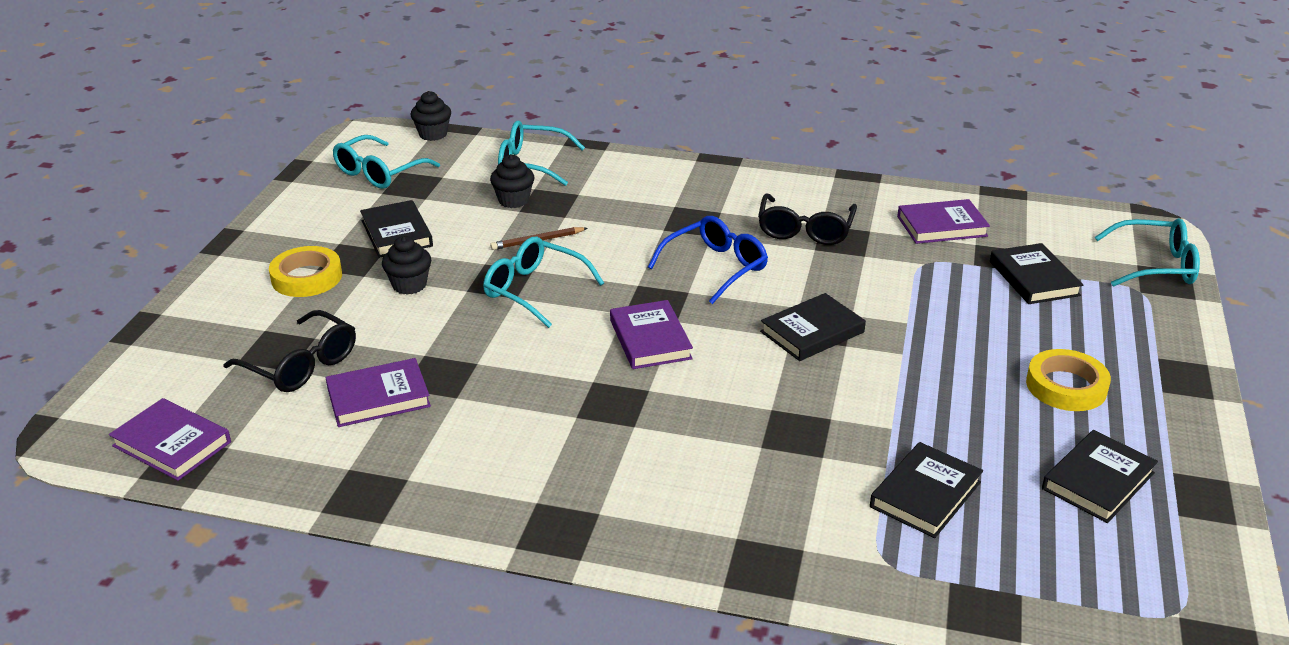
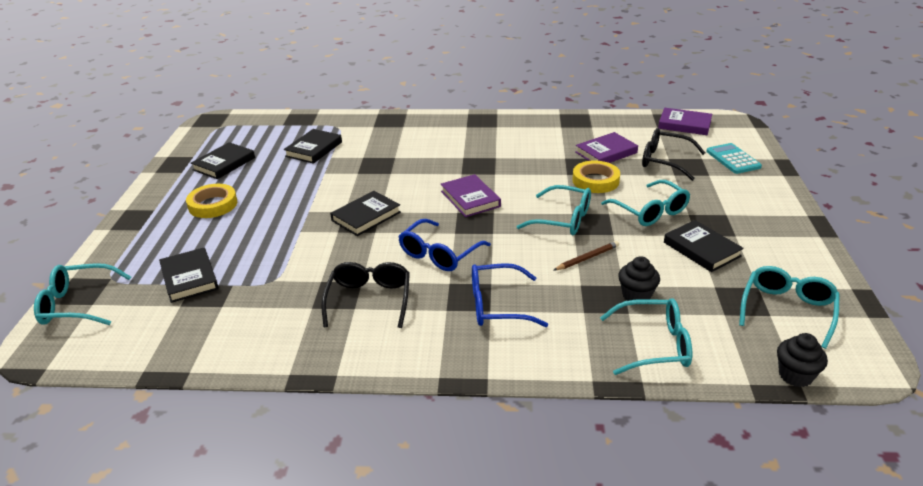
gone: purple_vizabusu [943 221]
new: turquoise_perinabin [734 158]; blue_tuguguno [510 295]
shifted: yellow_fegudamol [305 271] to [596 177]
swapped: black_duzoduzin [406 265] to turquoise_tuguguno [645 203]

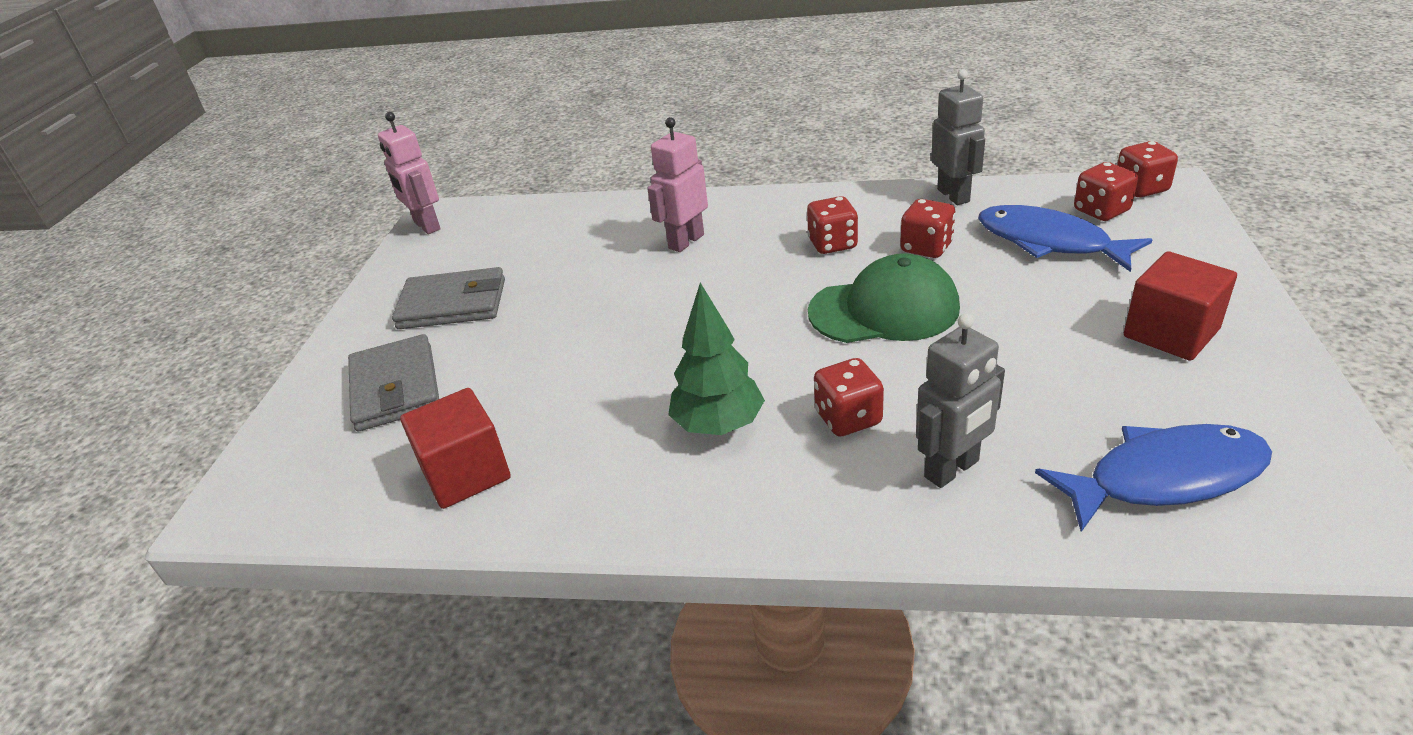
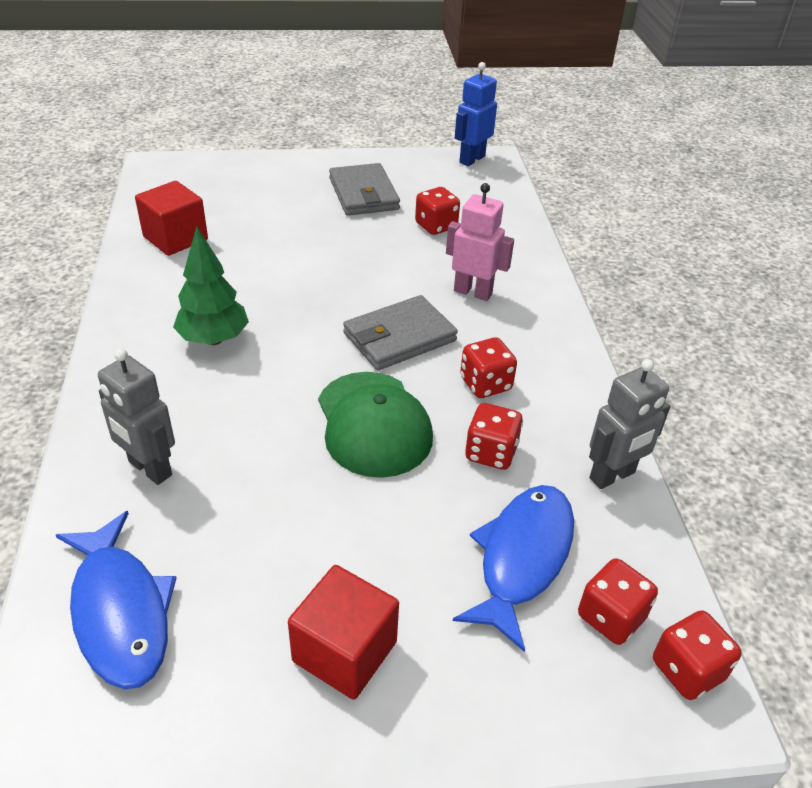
shifted: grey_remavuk [393 382] to [400 332]; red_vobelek [849 397] to [437 211]
repainted: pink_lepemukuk [409 173] to blue_lepemukuk [476 114]

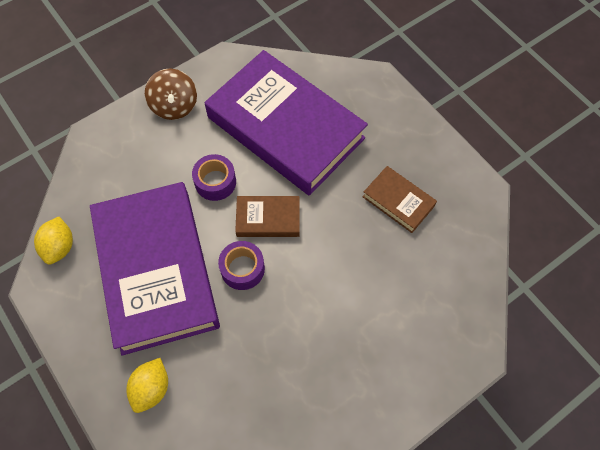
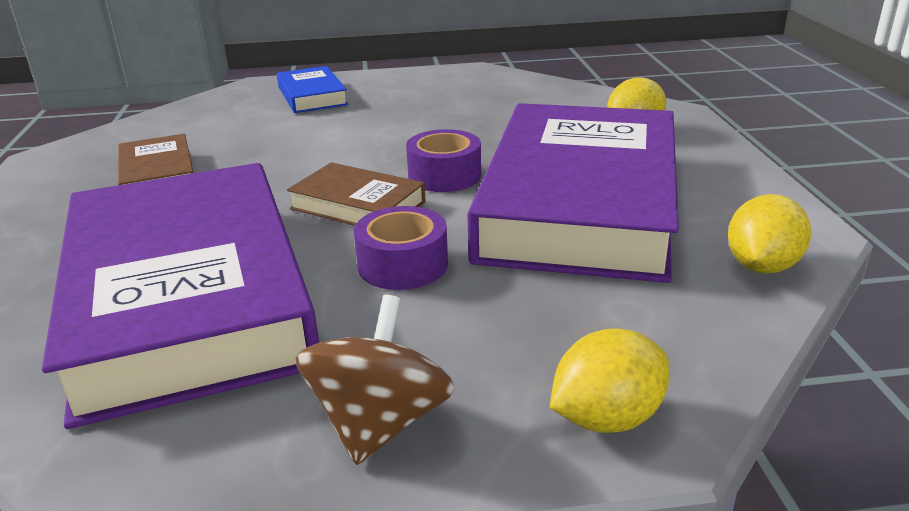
new: blue_vizabusu [312 89]; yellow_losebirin [610 380]

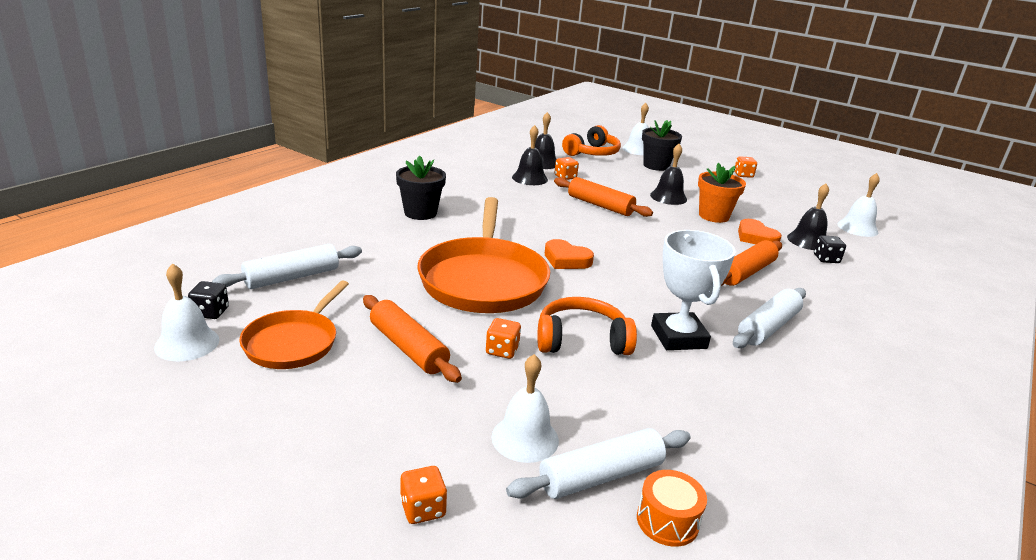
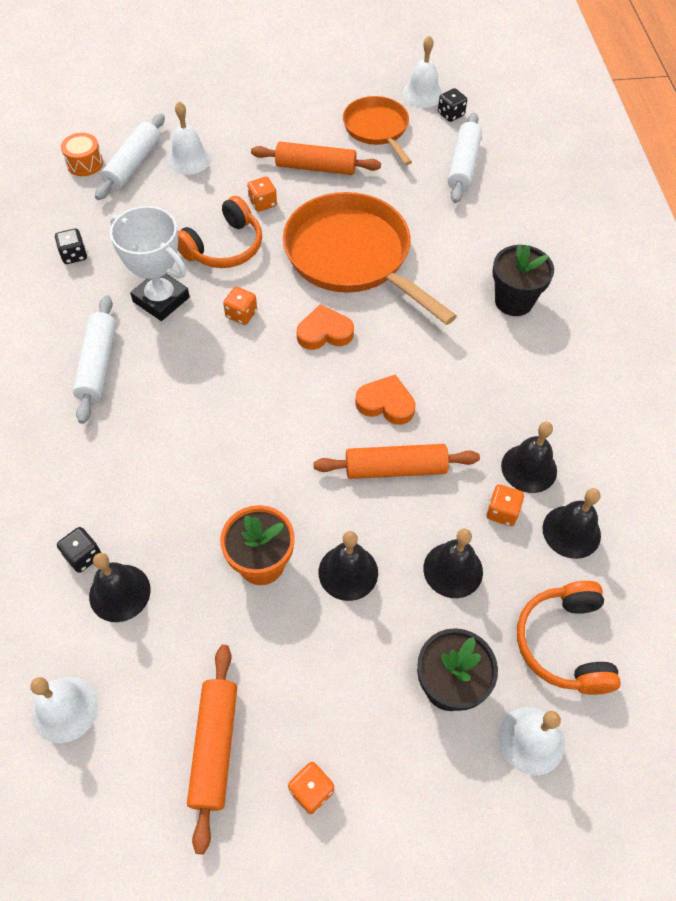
new: black_vobelek [71 246]; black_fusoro [453 563]
shifted: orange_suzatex [760 231] to [385 400]; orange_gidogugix [751 263] to [212 749]; orange_vobelek [423 495] to [240 306]

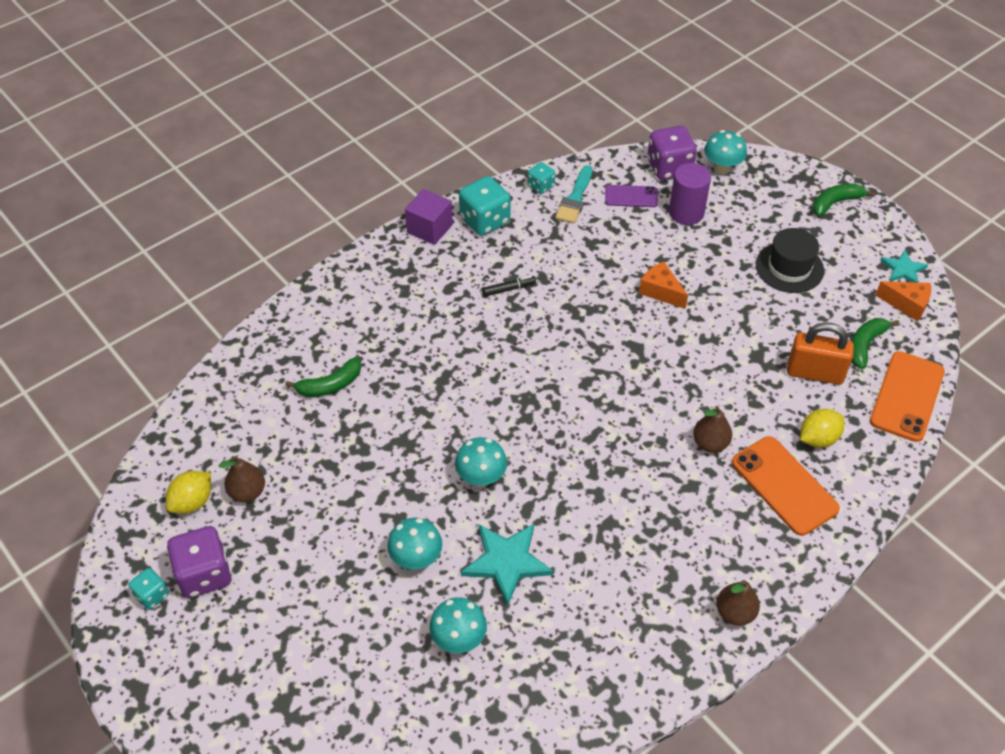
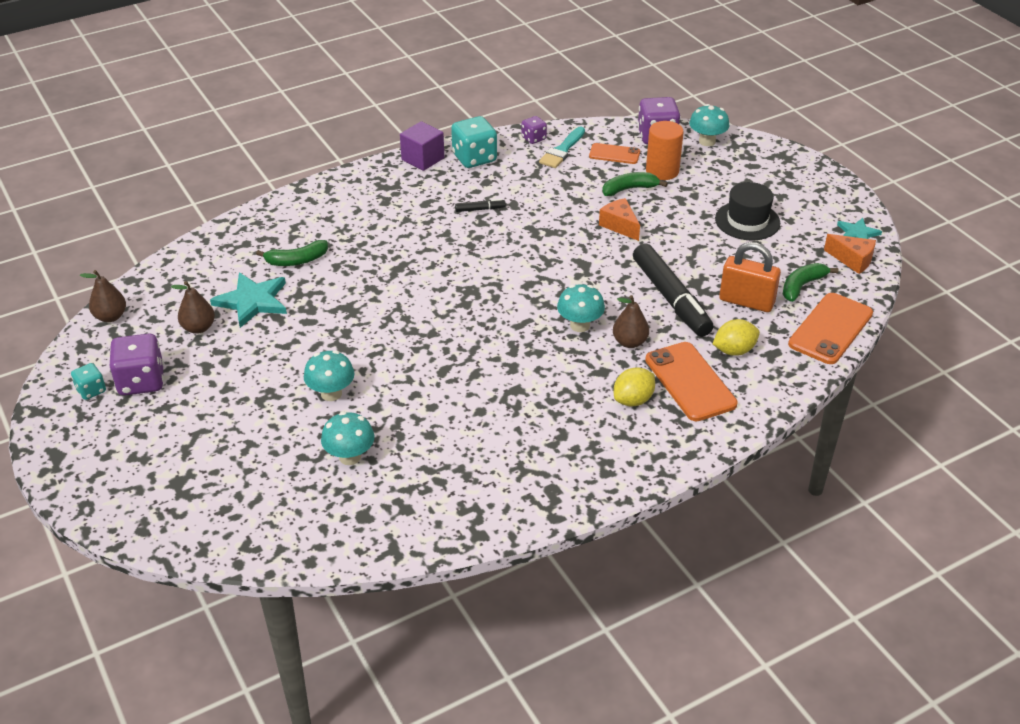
new: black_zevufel [673 290]
shifted: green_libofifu [844 199] to [635 184]; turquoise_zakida [481 462] to [581 308]; yellow_losebirin [188 492] to [634 386]; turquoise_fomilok [507 565] to [248 300]; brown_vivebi [738 603] to [103 296]
repainted: turquoise_vobelek [541 178] to purple_vobelek [534 130]; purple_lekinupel [690 194] to orange_lekinupel [665 150]; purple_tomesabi [631 196] to orange_tomesabi [614 153]

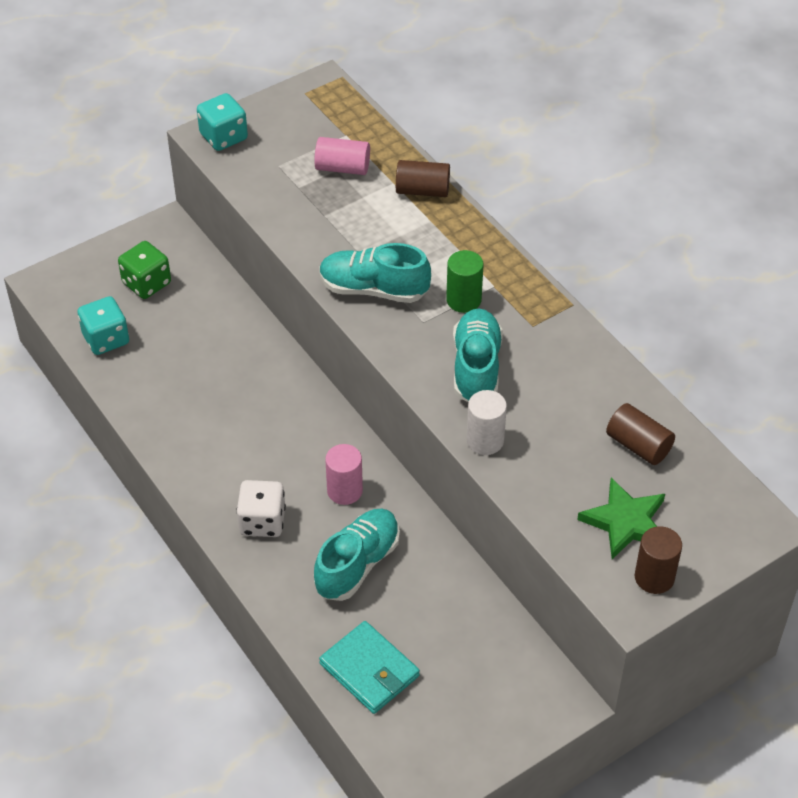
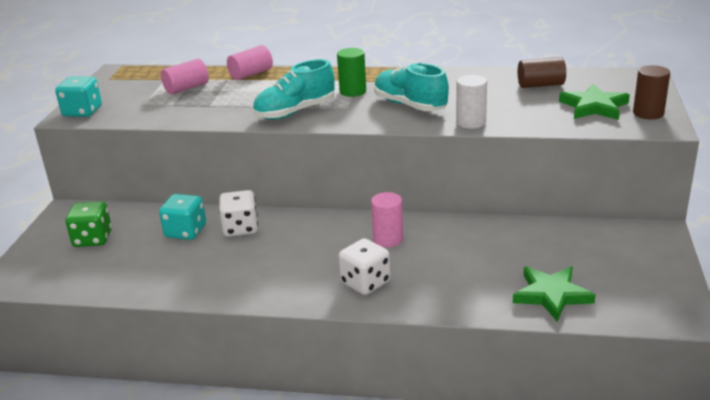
gone: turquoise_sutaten [357 555]
new: white_vobelek [238 213]
shifted: turquoise_vobelek [103 325] to [182 217]
swapped: turquoise_remavuk [369 667] to green_fomilok [554 294]
repainted: brown_lekinupel [423 178] to pink_lekinupel [250 62]

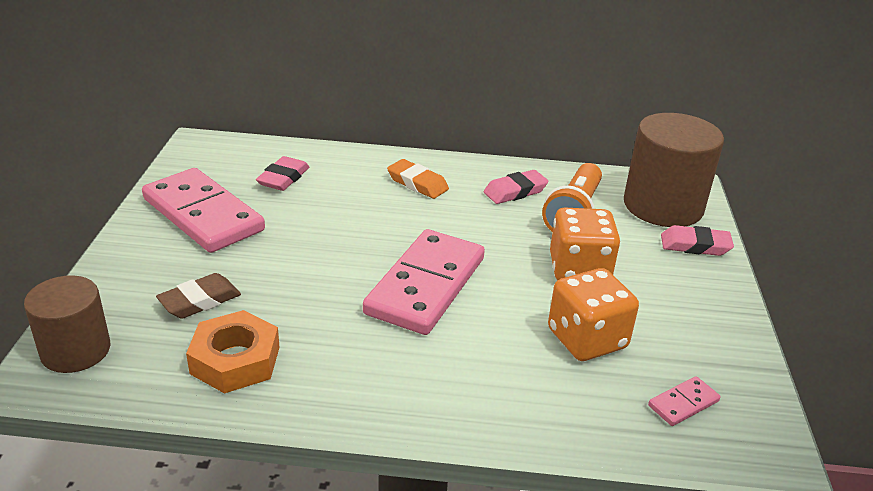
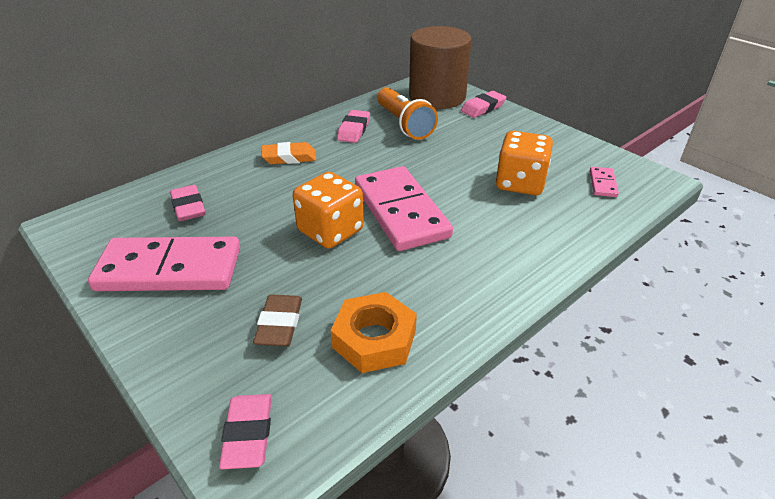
shifted: orange_vobelek [585 243] to [328 210]
swapped: brown_lekinupel [67 324] to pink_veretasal [245 431]

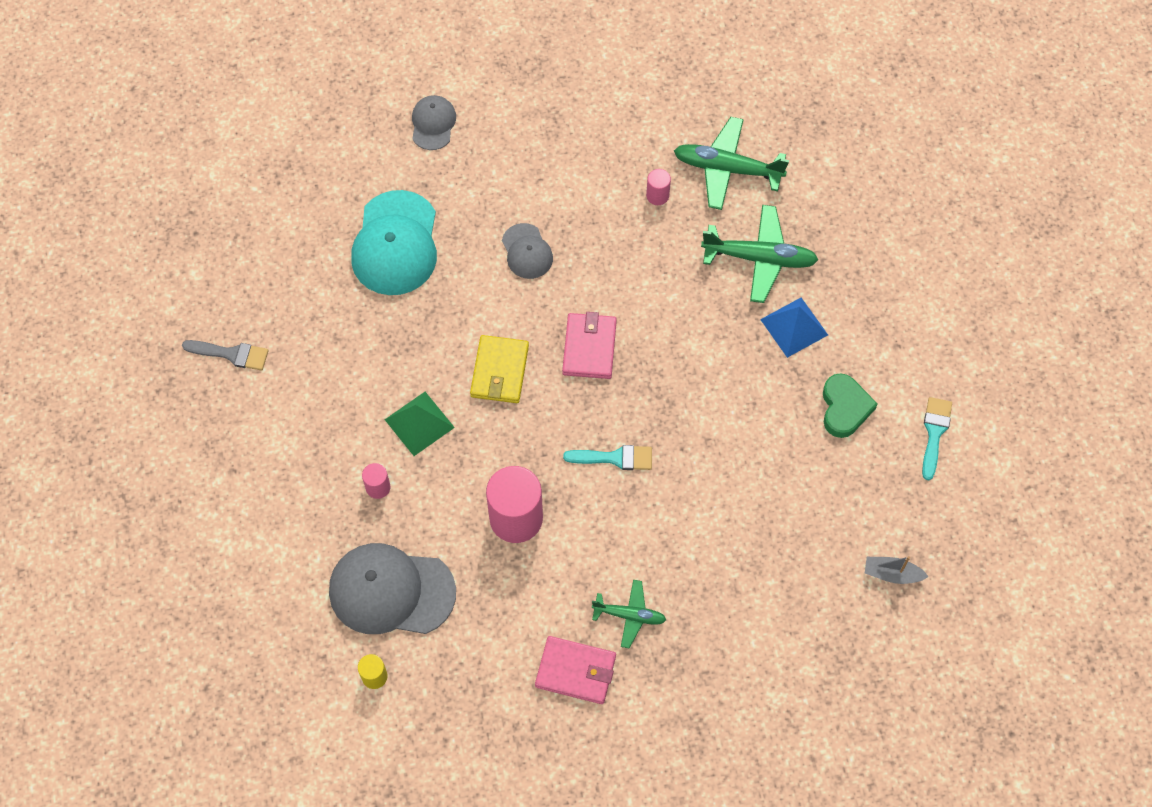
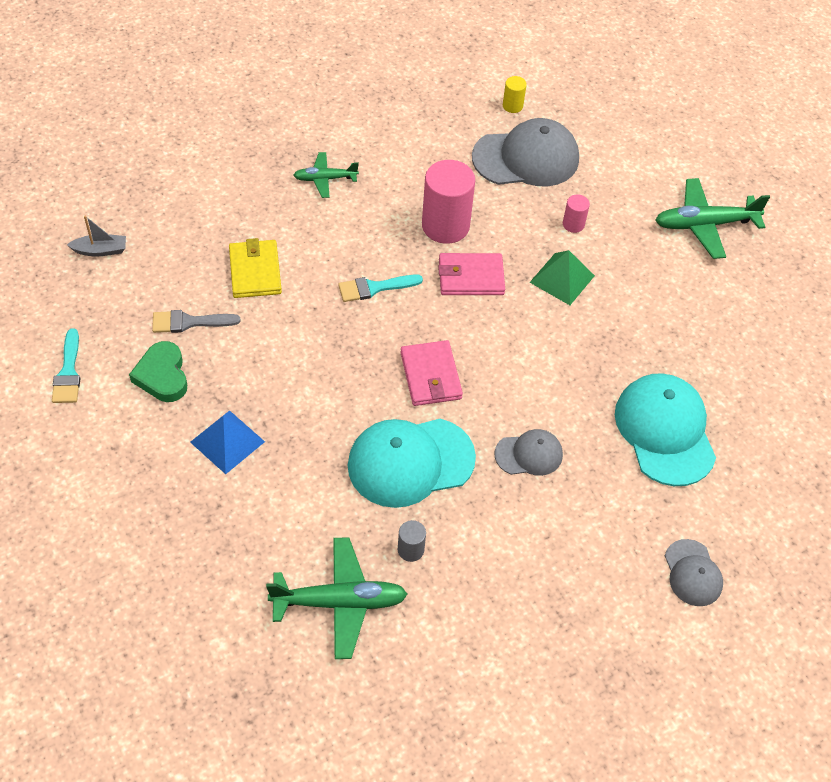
new: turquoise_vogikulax [412 463]
shifted: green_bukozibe [759 254] to [712 218]; yellow_remavuk [499 369] to [255 268]; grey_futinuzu [225 355] to [196 321]; pink_remavuk [575 670] to [471 274]
repainted: pink_lekinupel [658 187] to grey_lekinupel [412 541]
rotated: grey_vogikulax [527 251] = [528 452] 120 degrees clockwise

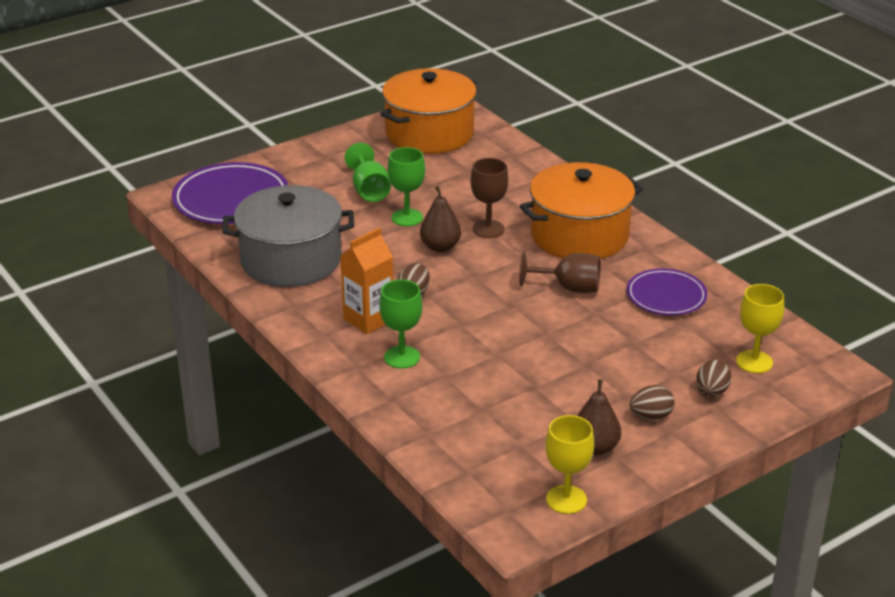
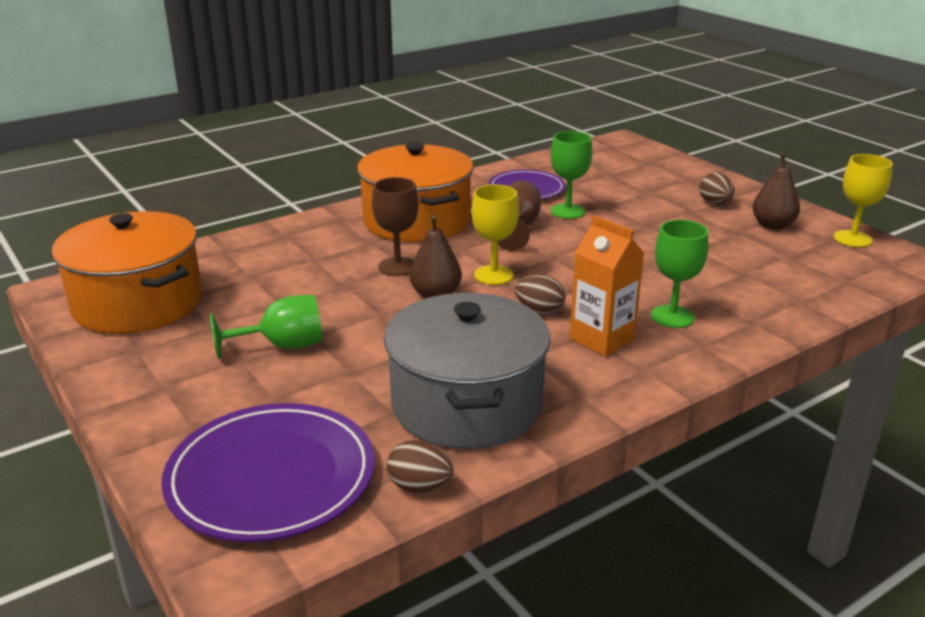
shifted: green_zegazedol [406 186] to [571 175]; yellow_zegazedol [760 328] to [495 235]; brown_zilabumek [713 378] to [420 466]

